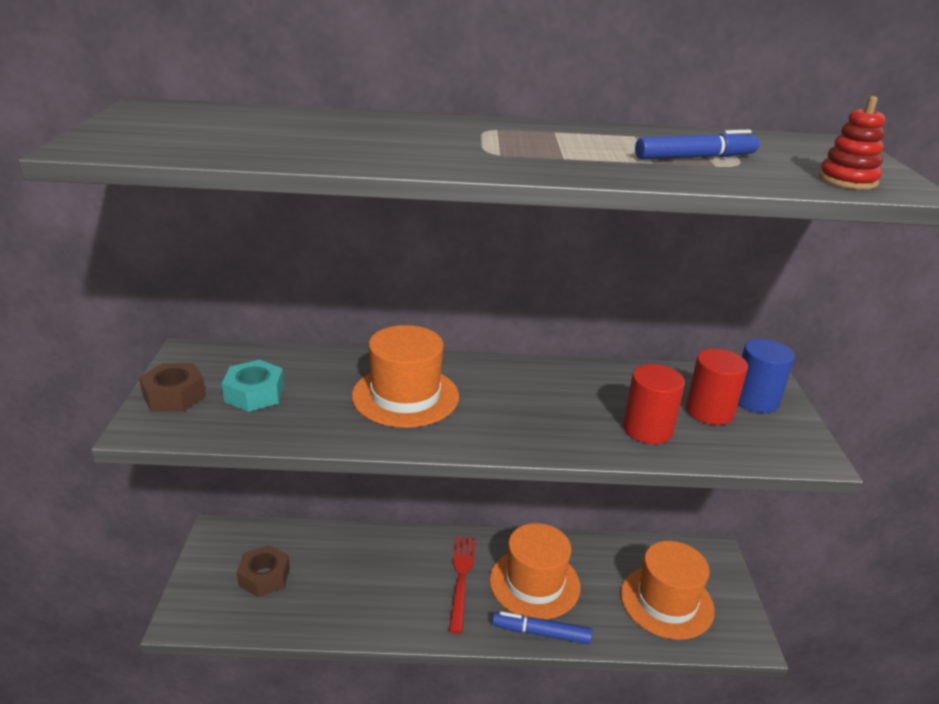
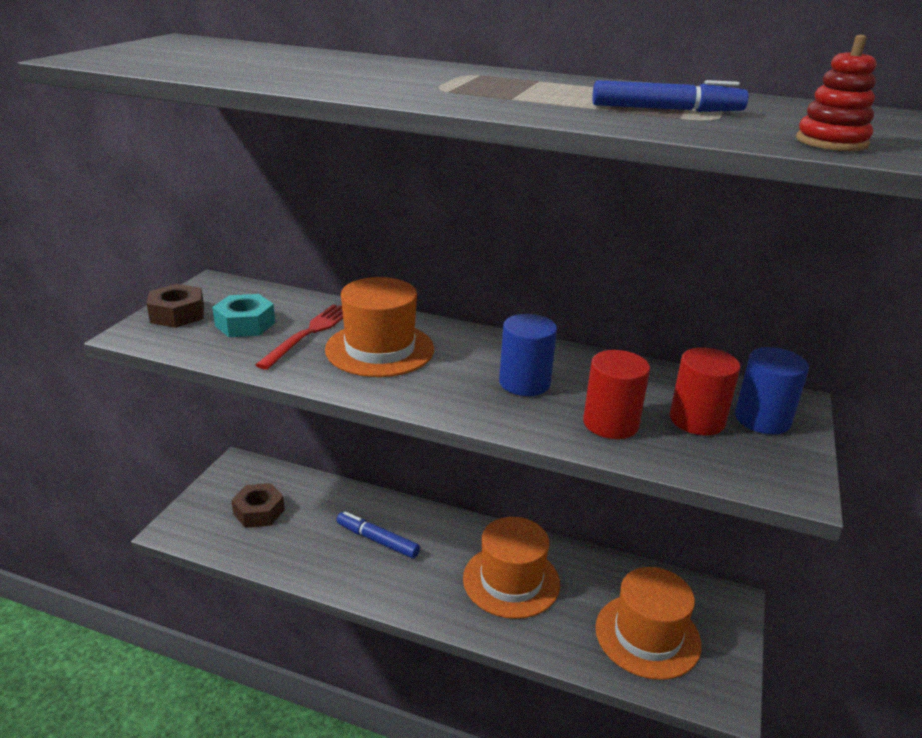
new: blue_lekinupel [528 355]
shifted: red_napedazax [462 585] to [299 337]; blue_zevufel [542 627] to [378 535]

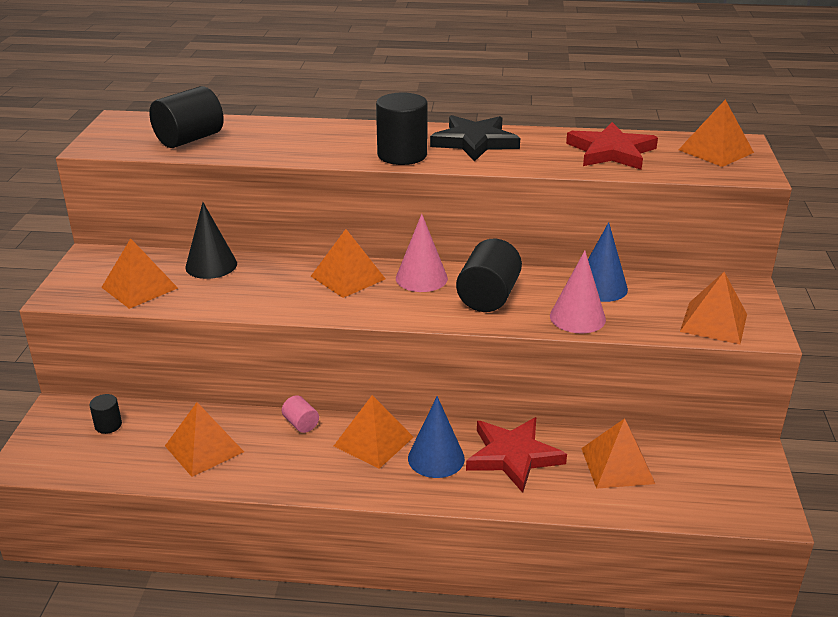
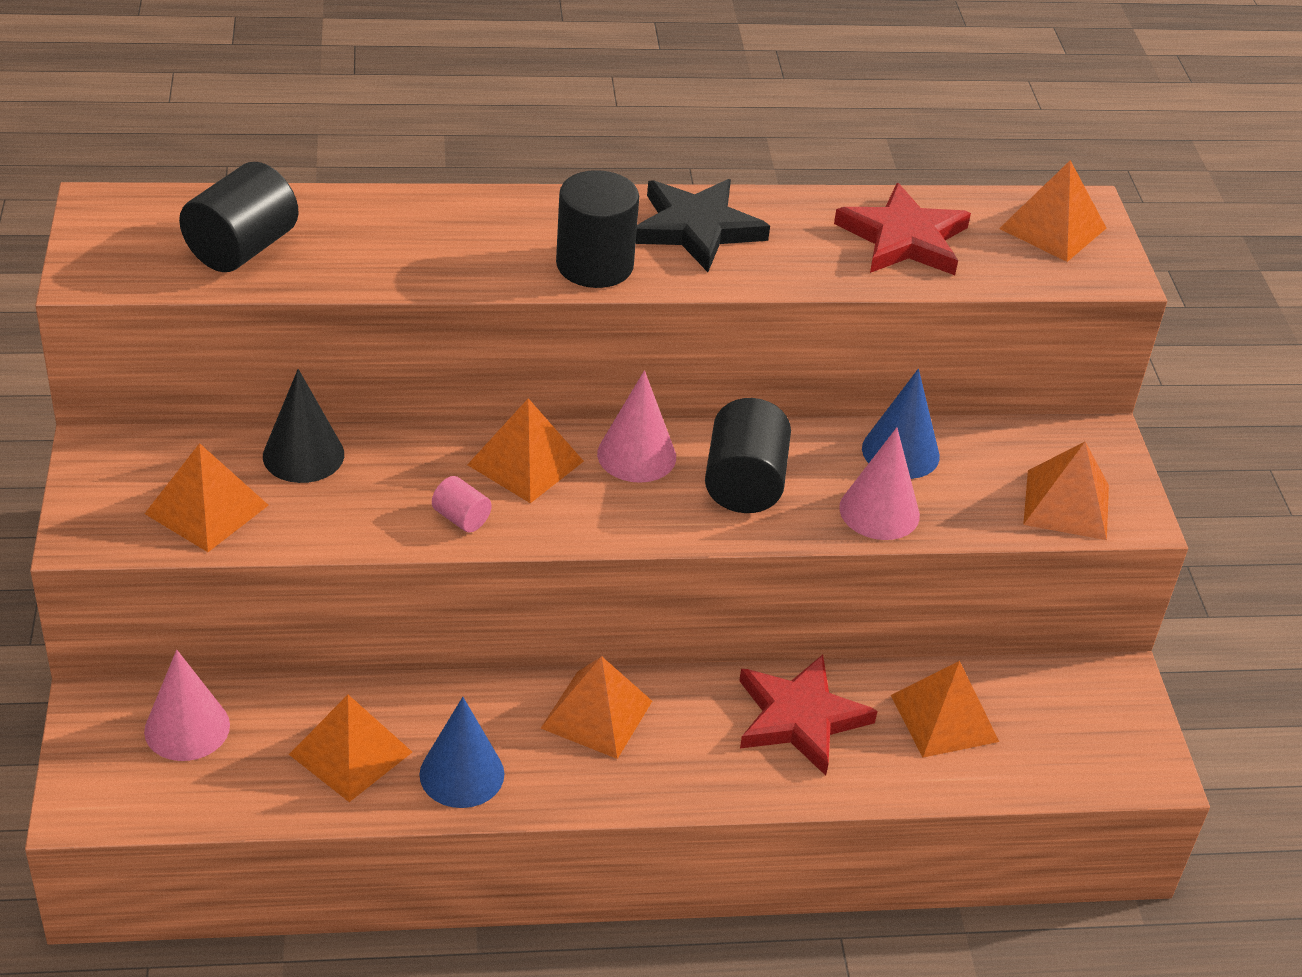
shifted: pink_lekinupel [300 414] to [462 504]; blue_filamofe [436 437] to [461 752]
swapped: black_lekinupel [105 414] to pink_filamofe [187 705]

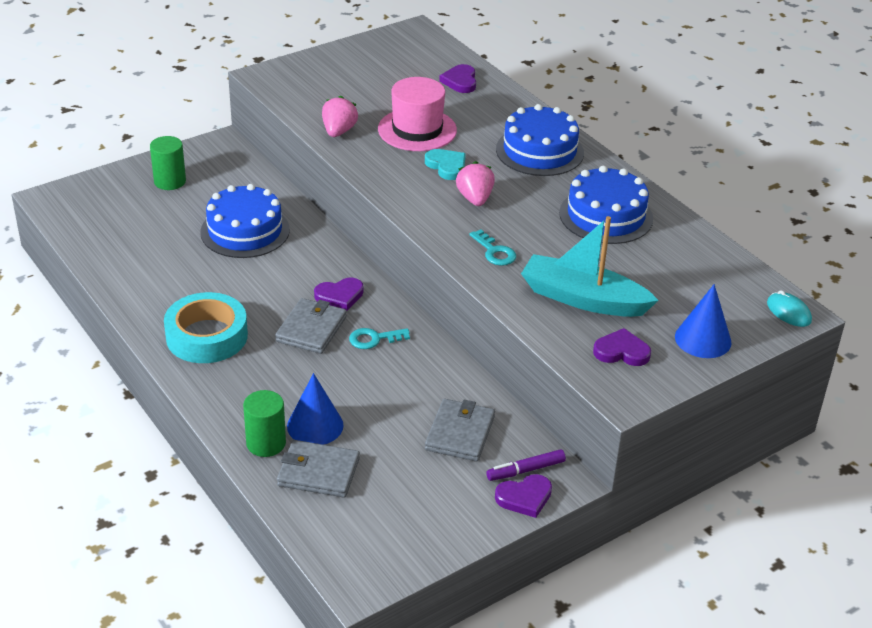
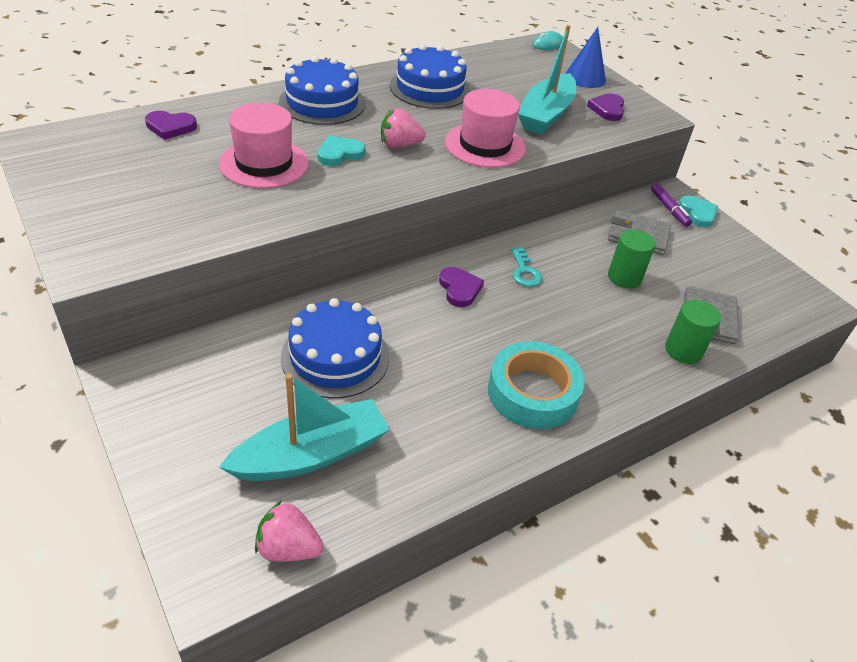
gone: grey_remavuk [311 326]; blue_filamofe [315 409]
new: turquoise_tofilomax [304 427]
shifted: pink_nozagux [340 116] to [289 531]; green_lekinupel [168 163] to [632 259]
swapped: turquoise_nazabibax [492 247] to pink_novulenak [485 128]
repainted: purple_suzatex [523 496] to turquoise_suzatex [698 211]

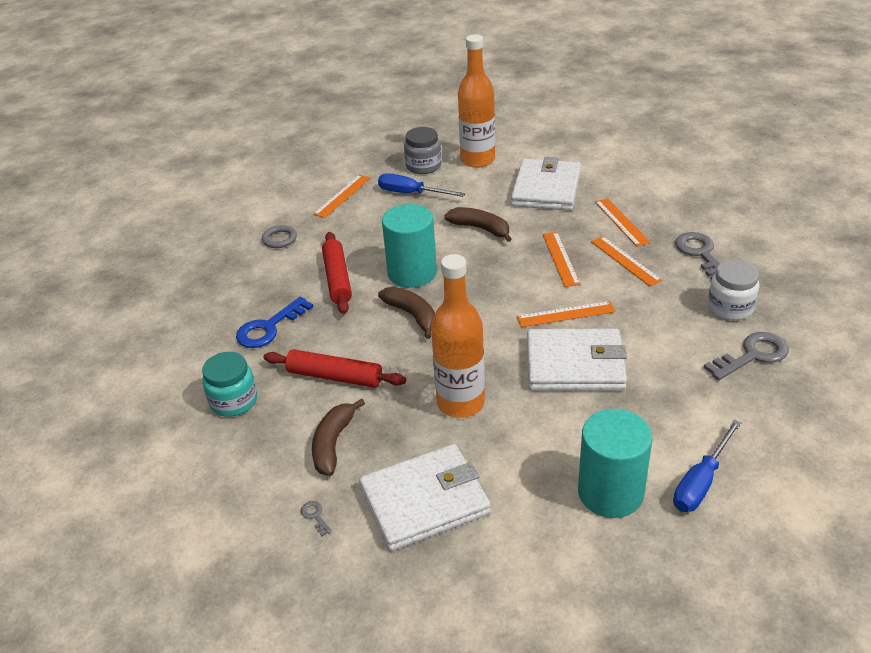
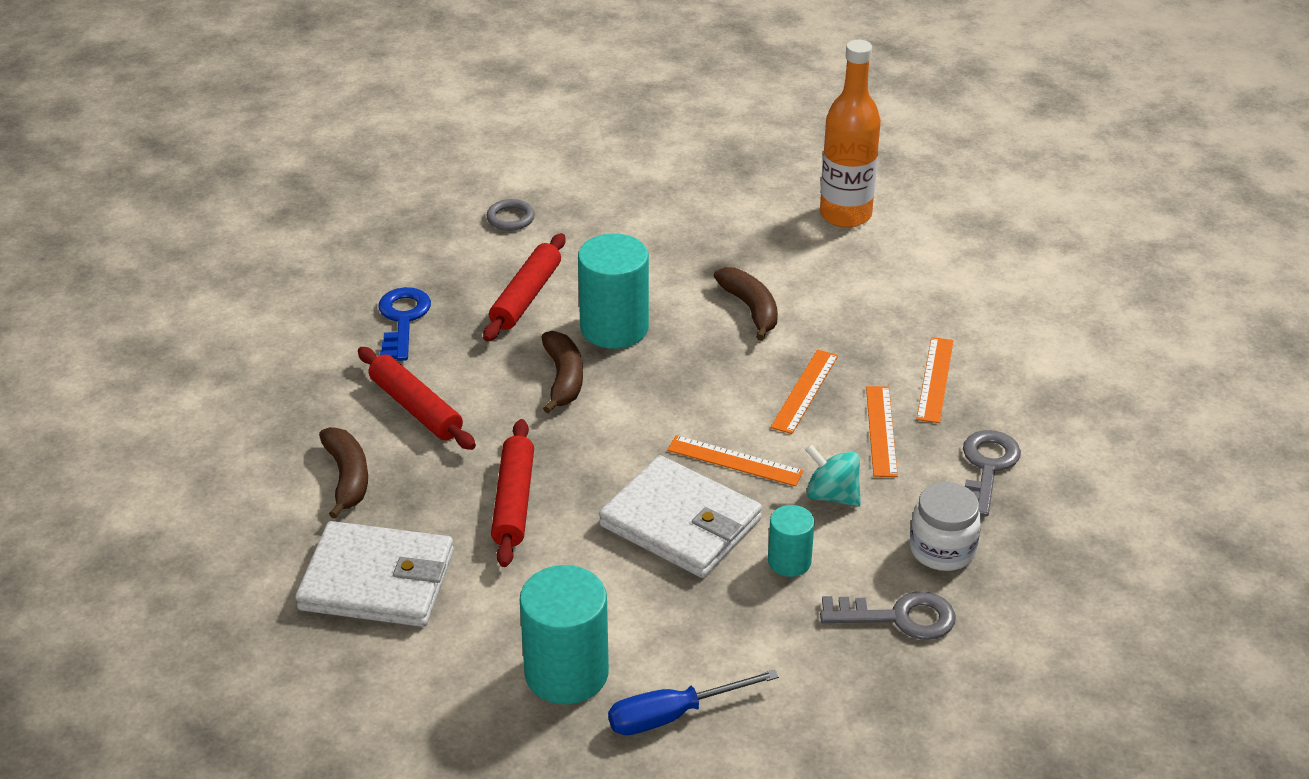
gone: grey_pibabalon [422 150]; white_remavuk [546 184]; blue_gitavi [421 185]; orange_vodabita [341 196]; turquoise_pibabalon [229 384]; grey_nazabibax [316 518]
new: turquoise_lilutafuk [833 475]; turquoise_lekinupel [791 541]
swapped: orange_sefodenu [458 336] to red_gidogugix [512 493]
rotated: blue_nazabibax [274 322] = [404 324] 105 degrees clockwise; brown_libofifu [338 437] = [343 473] 120 degrees clockwise

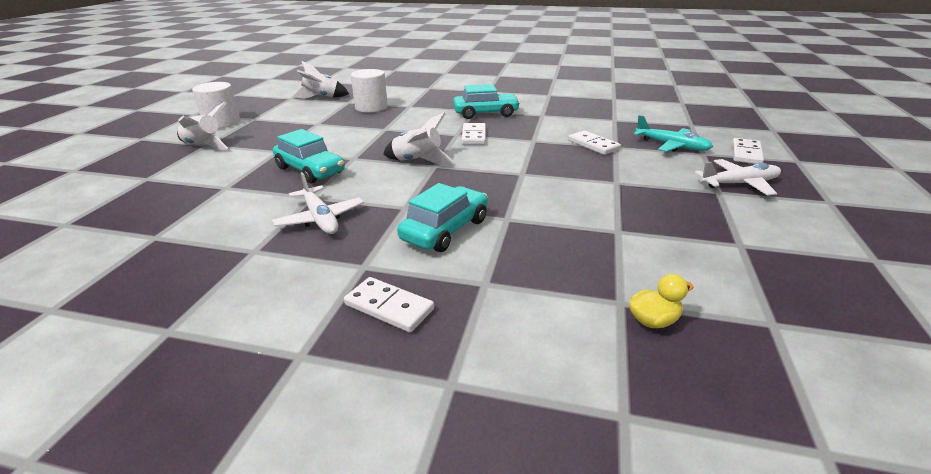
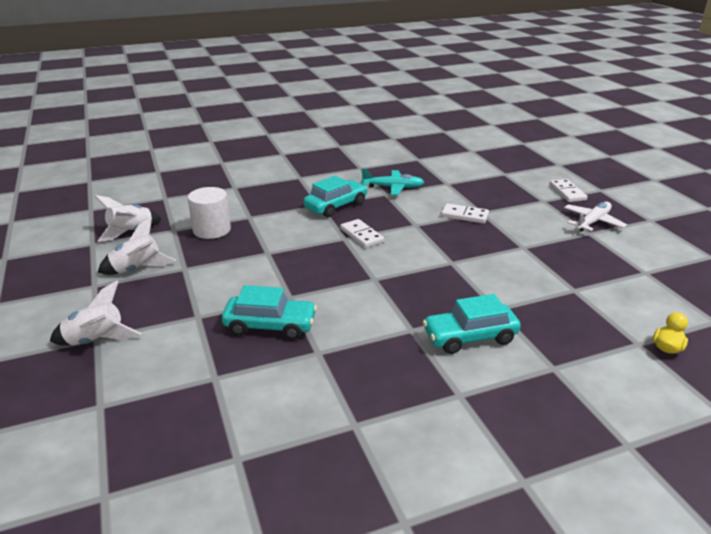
gone: white_lekinupel [216 105]; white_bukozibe [318 203]; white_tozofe [389 304]
shifted: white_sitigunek [418 138] to [136 246]; turquoise_bukozibe [673 133] to [392 181]
rotated: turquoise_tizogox [442 217] = [472 324] 105 degrees counterclockwise

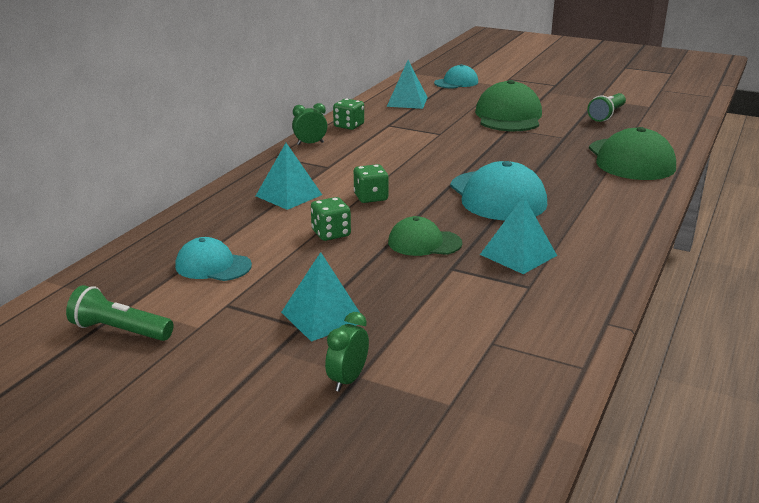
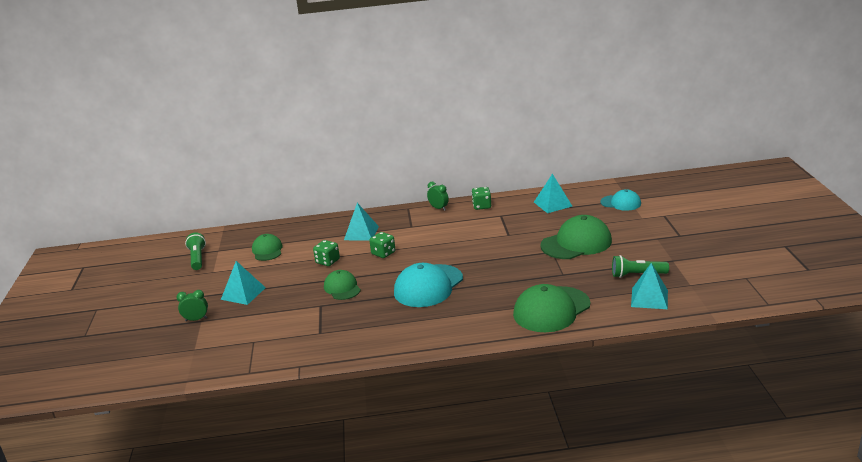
shifted: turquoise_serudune [518 235] to [649 286]
repainted: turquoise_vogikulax [213 259] to green_vogikulax [267 247]

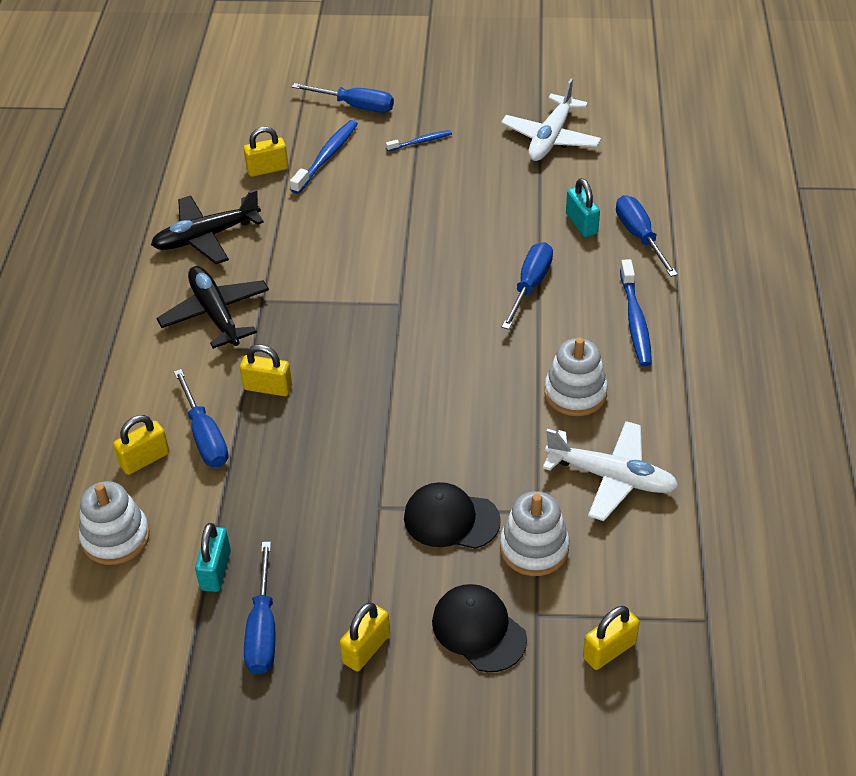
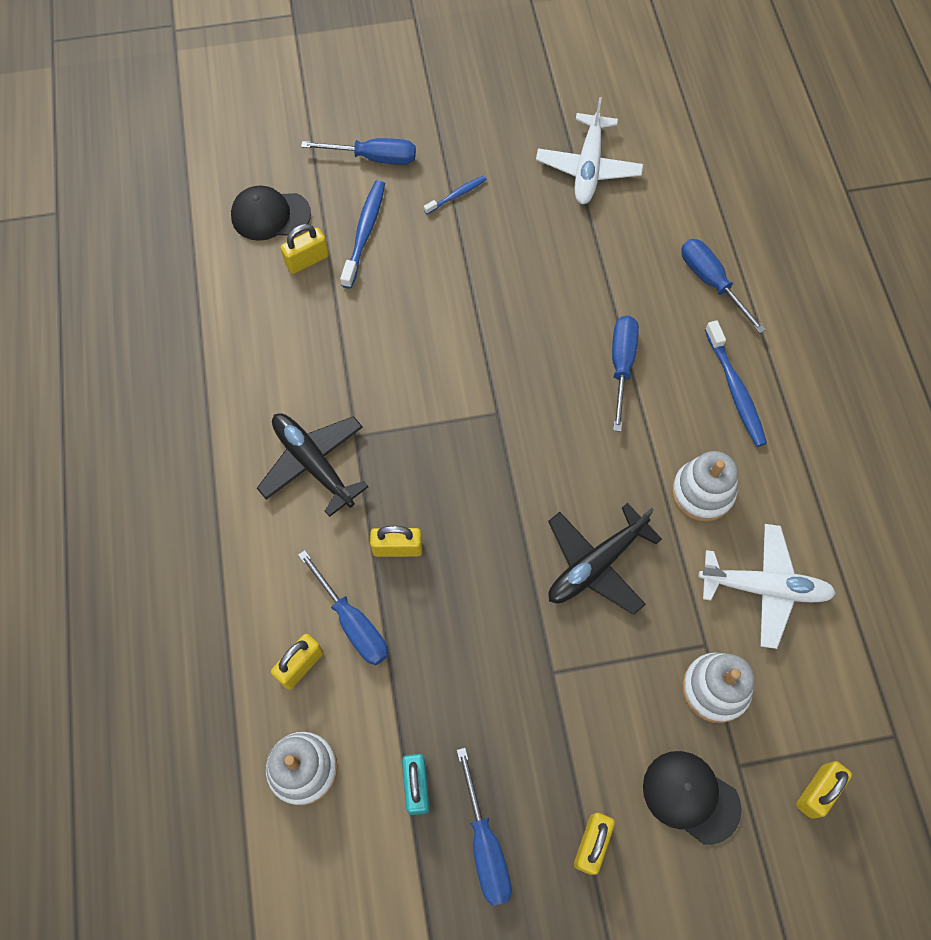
gone: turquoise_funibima [583 207]
shifted: black_bukozibe [207 226] to [605 559]; black_vogikulax [452 515] to [271 213]

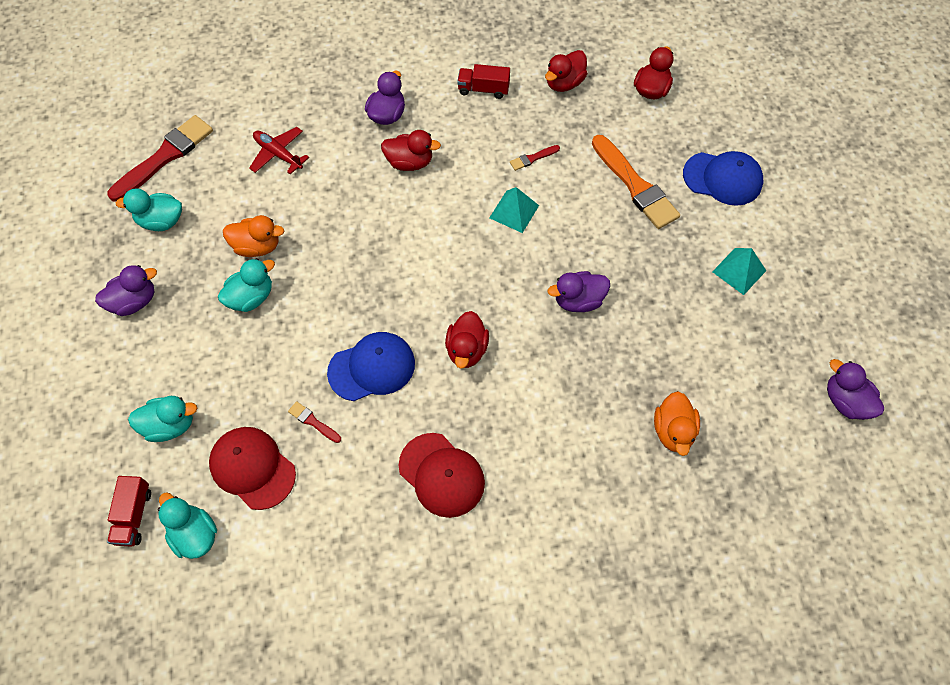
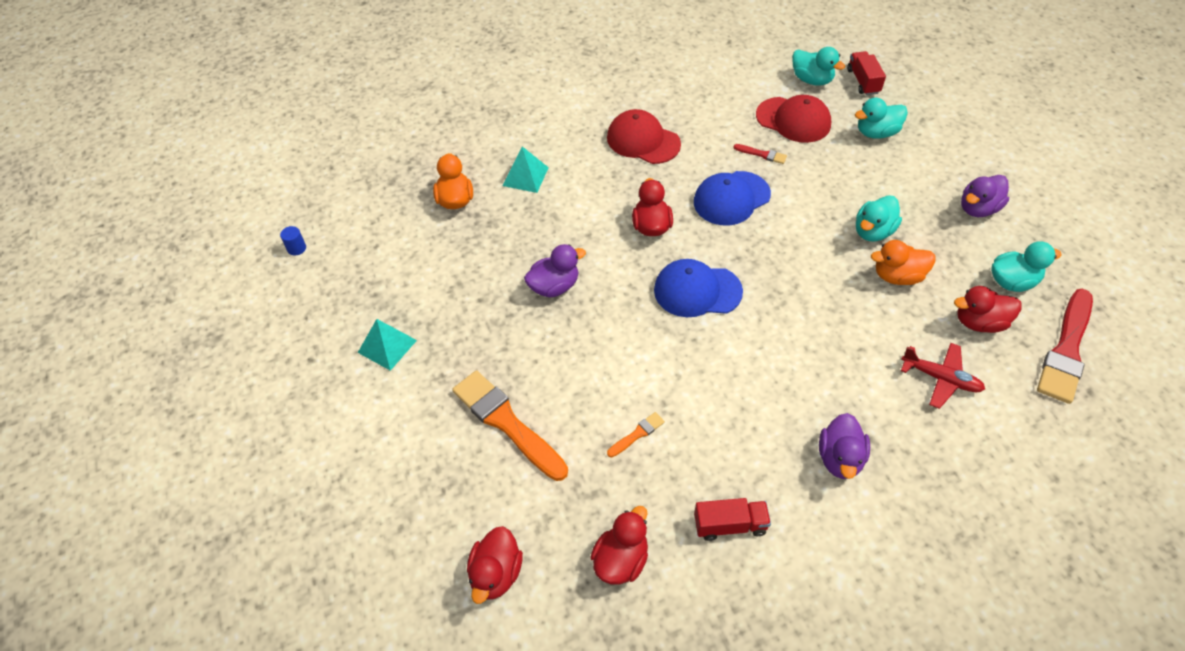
shifted: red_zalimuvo [411 150] to [987 309]; blue_vogikulax [723 178] to [698 288]; turquoise_serudune [514 210] to [526 169]
swapped: purple_zalimuvo [855 389] to blue_lekinupel [293 241]
repainted: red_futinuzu [535 158] to orange_futinuzu [636 434]

